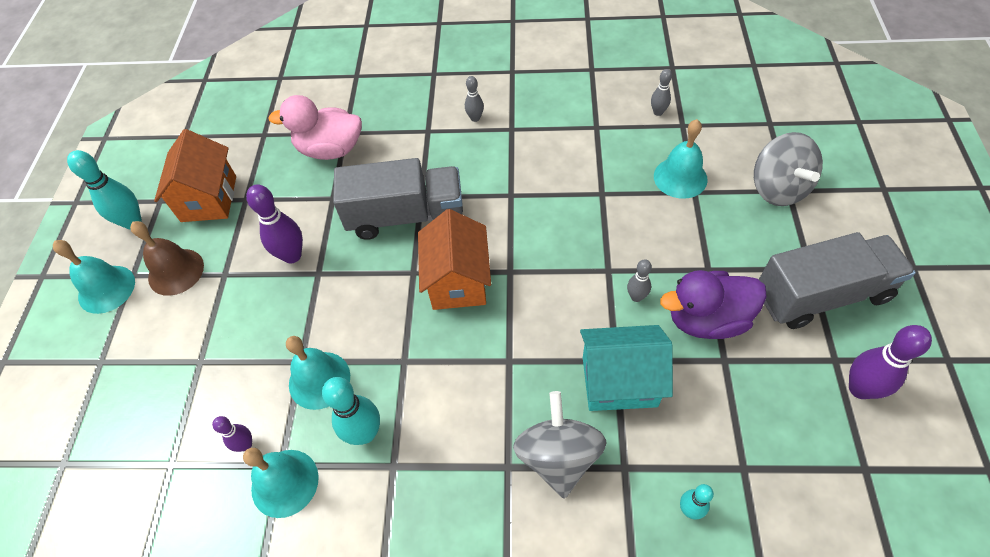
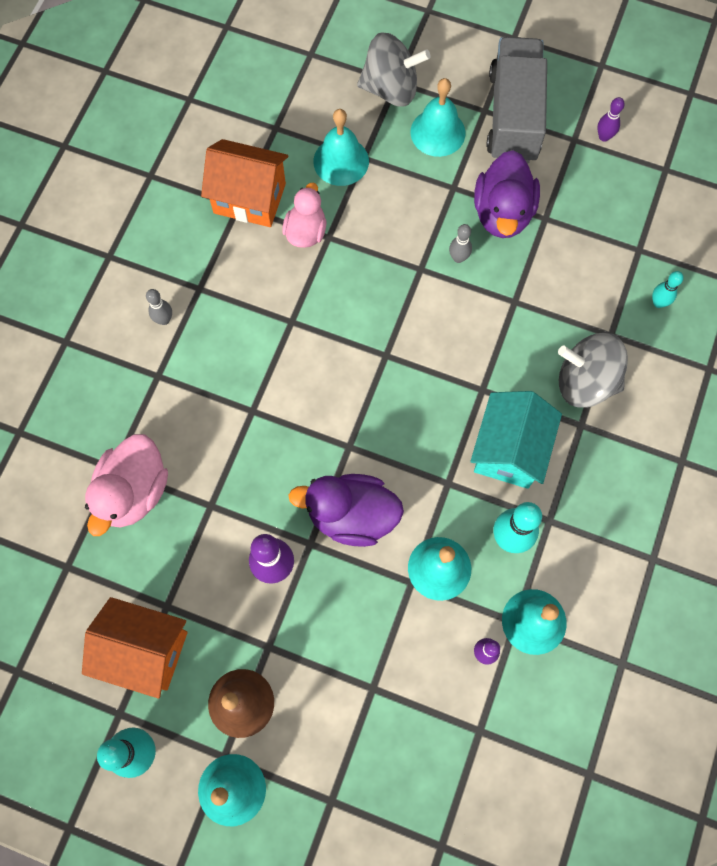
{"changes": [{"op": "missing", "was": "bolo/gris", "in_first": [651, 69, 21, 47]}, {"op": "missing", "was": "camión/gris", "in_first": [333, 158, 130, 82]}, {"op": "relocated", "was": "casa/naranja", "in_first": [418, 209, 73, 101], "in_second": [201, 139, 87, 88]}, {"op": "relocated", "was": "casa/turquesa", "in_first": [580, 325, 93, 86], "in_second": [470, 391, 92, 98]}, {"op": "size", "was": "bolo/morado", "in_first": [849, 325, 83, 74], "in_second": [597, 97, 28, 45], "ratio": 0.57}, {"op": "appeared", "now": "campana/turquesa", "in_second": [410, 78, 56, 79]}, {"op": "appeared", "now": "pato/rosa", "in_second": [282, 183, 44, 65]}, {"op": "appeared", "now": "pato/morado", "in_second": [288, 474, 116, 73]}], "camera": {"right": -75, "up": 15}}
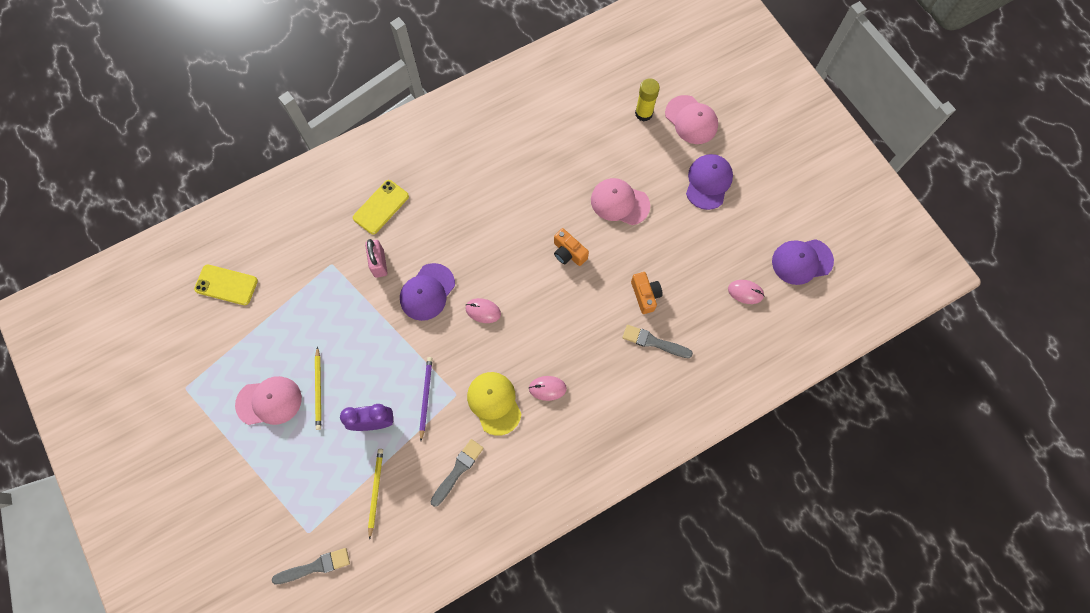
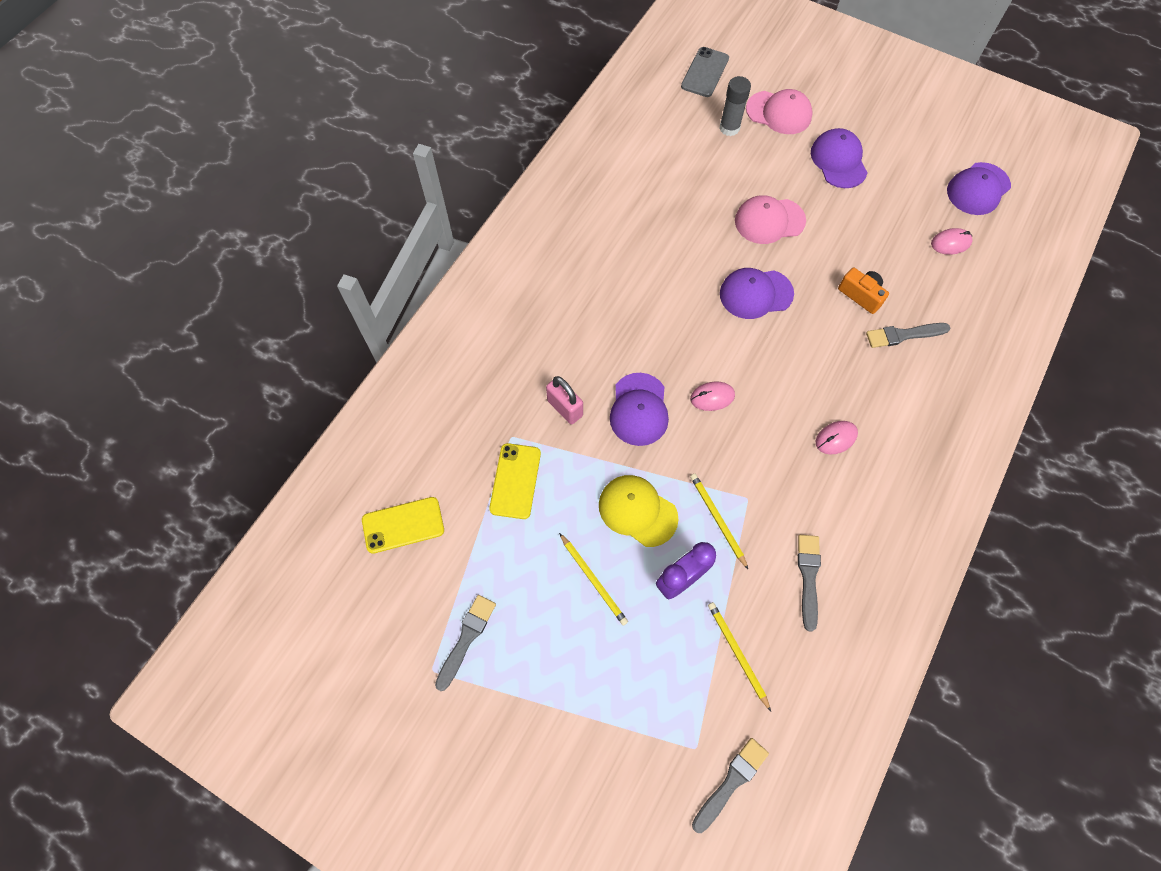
{"changes": [{"op": "colour", "was": "barra de pegamento/amarillo", "now": "barra de pegamento/gris", "in_first": [635, 78, 25, 44], "in_second": [719, 76, 32, 60]}, {"op": "relocated", "was": "móvil/amarillo", "in_first": [353, 180, 56, 54], "in_second": [489, 443, 52, 76]}, {"op": "exchanged", "was": "cámara/naranja", "now": "gorra/morado", "in_first": [554, 228, 35, 38], "in_second": [720, 268, 74, 51]}, {"op": "colour", "was": "lápiz/morado", "now": "lápiz/amarillo", "in_first": [419, 357, 14, 84], "in_second": [690, 474, 58, 95]}, {"op": "relocated", "was": "gorra/amarillo", "in_first": [467, 372, 55, 64], "in_second": [599, 475, 79, 72]}, {"op": "missing", "was": "gorra/rosa", "in_first": [235, 376, 67, 49]}, {"op": "appeared", "now": "móvil/gris", "in_second": [681, 47, 48, 50]}, {"op": "appeared", "now": "pincel/gris", "in_second": [435, 595, 61, 96]}], "camera": {"right": -30, "up": -5}}
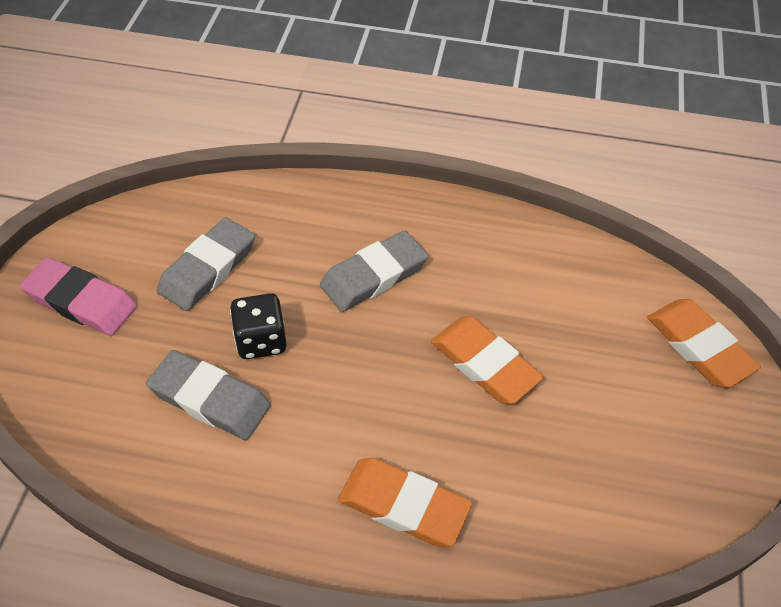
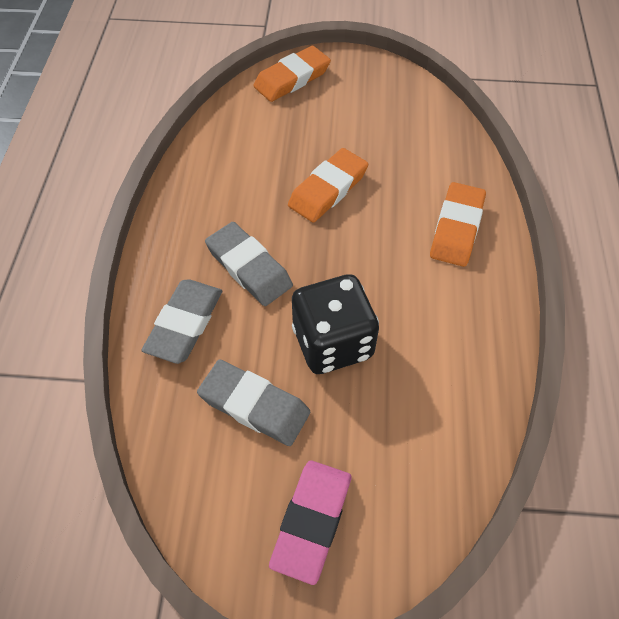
{"changes": [{"op": "size", "was": "dado/negro", "in_first": [230, 293, 57, 66], "in_second": [292, 274, 87, 100], "ratio": 1.58}, {"op": "relocated", "was": "goma de borrar/gris", "in_first": [146, 350, 125, 90], "in_second": [141, 279, 81, 85]}], "camera": {"right": -95, "up": 5}}
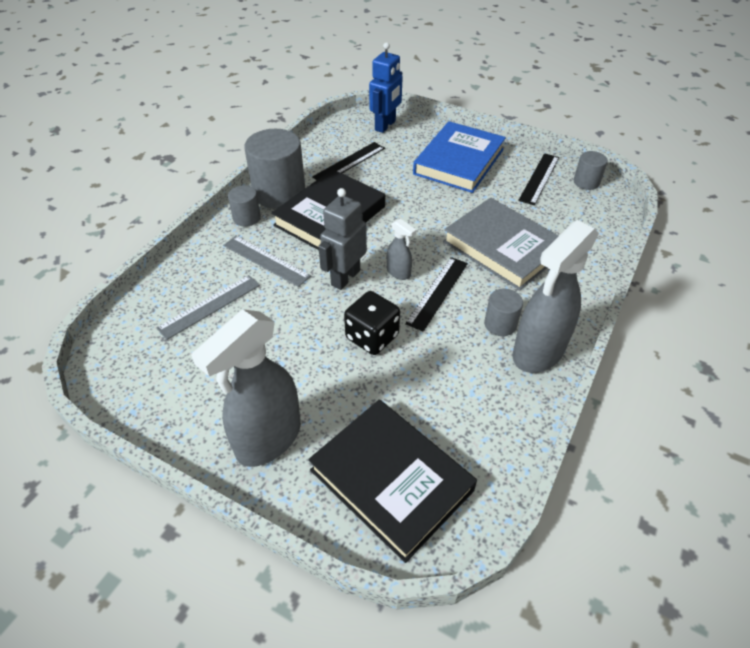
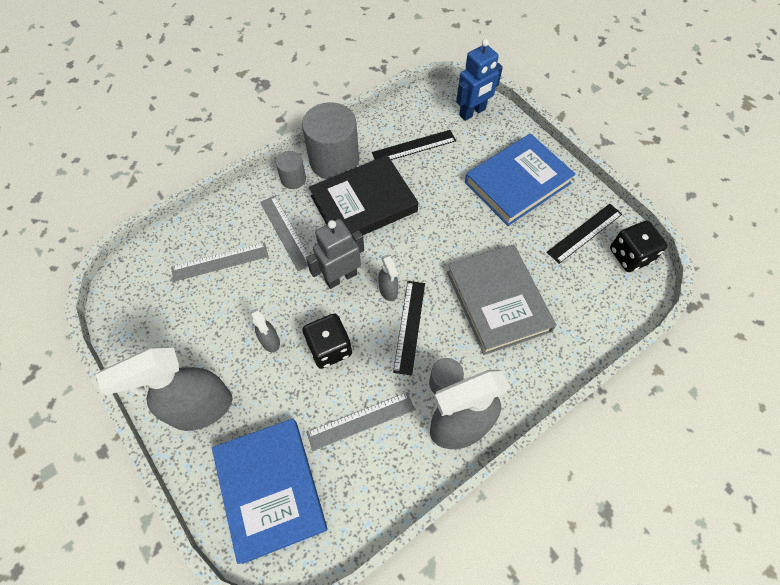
{"changes": [{"op": "exchanged", "was": "cilindro/gris", "now": "dado/negro", "in_first": [574, 151, 34, 39], "in_second": [610, 221, 57, 51]}, {"op": "spun", "was": "regla/negro", "in_first": [405, 257, 63, 75], "in_second": [393, 281, 32, 95], "clockwise": -45}, {"op": "colour", "was": "libro/negro", "now": "libro/azul", "in_first": [308, 399, 169, 164], "in_second": [212, 419, 116, 145]}, {"op": "appeared", "now": "pulverizador/gris", "in_second": [250, 308, 30, 44]}, {"op": "appeared", "now": "regla/gris", "in_second": [306, 392, 109, 59]}], "camera": {"right": 25, "up": 15}}
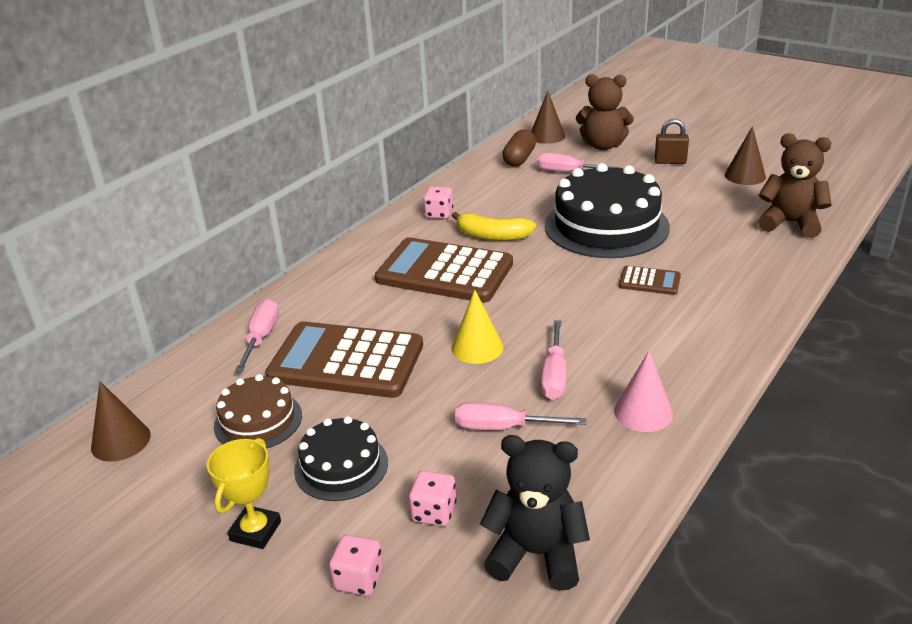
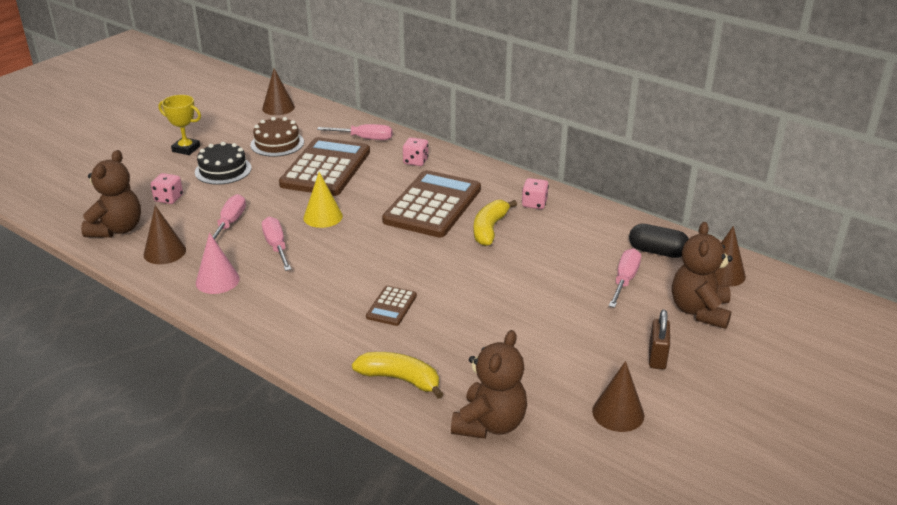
{"changes": [{"op": "colour", "was": "cápsula/marrón", "now": "cápsula/negro", "in_first": [502, 129, 34, 38], "in_second": [629, 224, 60, 34]}, {"op": "missing", "was": "tarta/negro", "in_first": [545, 163, 125, 95]}, {"op": "spun", "was": "destornillador/rosa", "in_first": [541, 320, 25, 80], "in_second": [262, 217, 29, 54], "clockwise": 60}, {"op": "colour", "was": "osito/negro", "now": "osito/marrón", "in_first": [480, 435, 110, 156], "in_second": [81, 150, 60, 88]}, {"op": "relocated", "was": "dado/rosa", "in_first": [329, 535, 54, 61], "in_second": [403, 137, 25, 29]}, {"op": "appeared", "now": "cono/marrón", "in_second": [144, 205, 42, 59]}, {"op": "appeared", "now": "plátano/amarillo", "in_second": [352, 352, 92, 47]}], "camera": {"right": 90, "up": 0}}
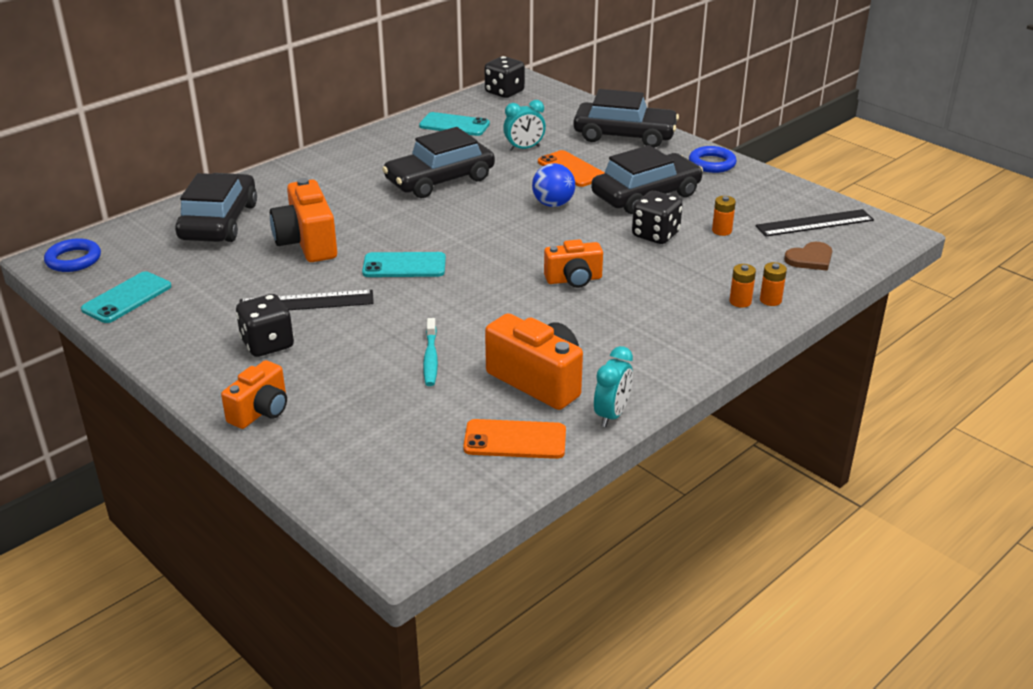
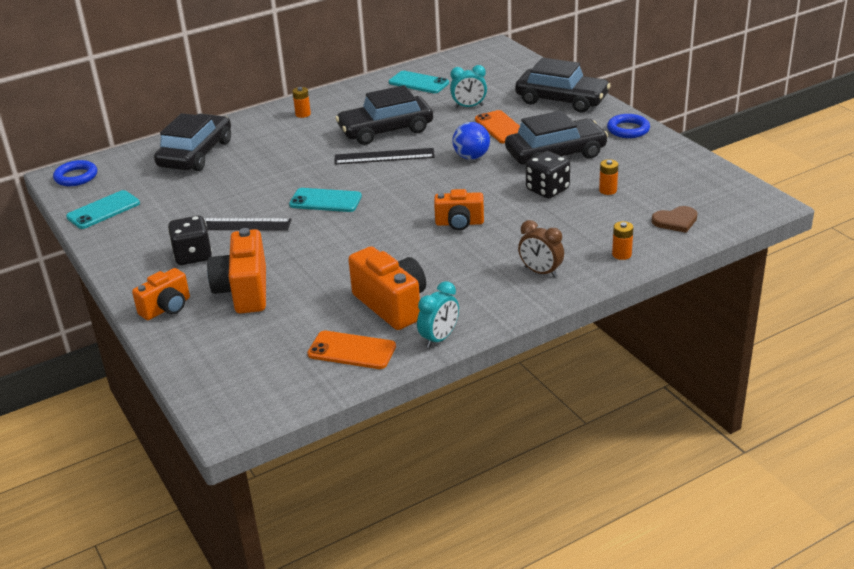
{"changes": [{"op": "missing", "was": "dado/negro", "in_first": [485, 56, 40, 42]}, {"op": "relocated", "was": "cámara/naranja", "in_first": [270, 178, 67, 84], "in_second": [207, 228, 59, 86]}, {"op": "relocated", "was": "regla/negro", "in_first": [756, 209, 118, 28], "in_second": [334, 148, 101, 17]}, {"op": "relocated", "was": "pila/naranja", "in_first": [729, 264, 27, 44], "in_second": [292, 87, 19, 31]}, {"op": "missing", "was": "cepillo de dientes/turquesa", "in_first": [423, 318, 15, 68]}, {"op": "appeared", "now": "despertador/marrón", "in_second": [518, 220, 46, 57]}], "camera": {"right": 15, "up": 0}}
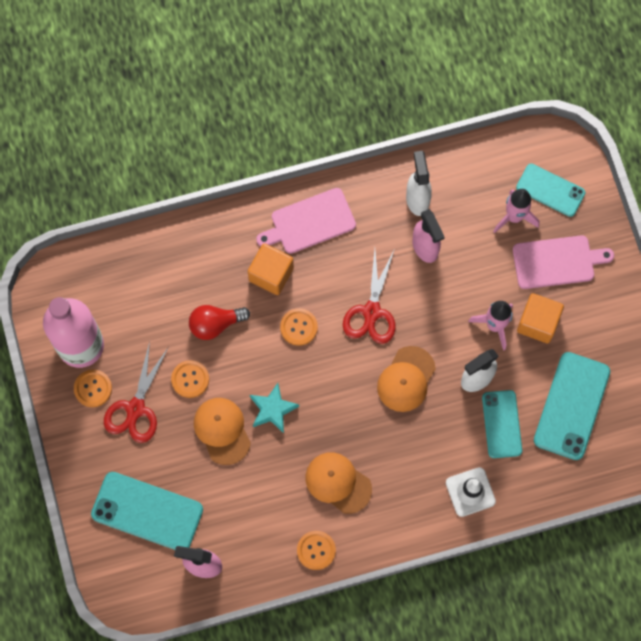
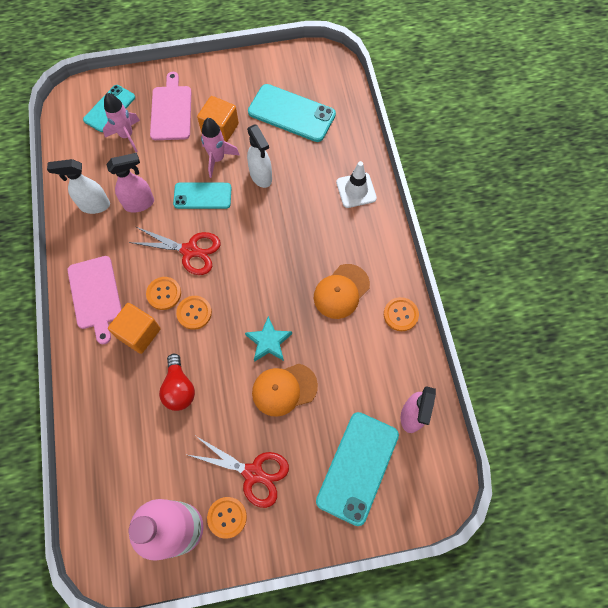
{"changes": [{"op": "missing", "was": "gorra/naranja", "in_first": [377, 346, 59, 66]}, {"op": "relocated", "was": "botón/naranja", "in_first": [171, 360, 38, 38], "in_second": [146, 277, 35, 33]}, {"op": "relocated", "was": "móvil/turquesa", "in_first": [482, 390, 40, 68], "in_second": [173, 183, 58, 26]}], "camera": {"right": -85, "up": -5}}
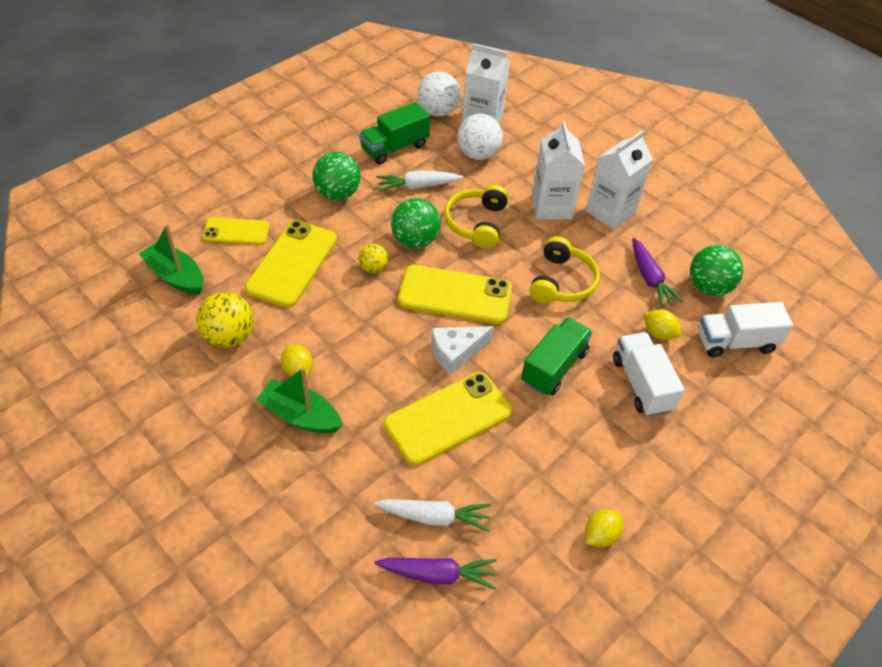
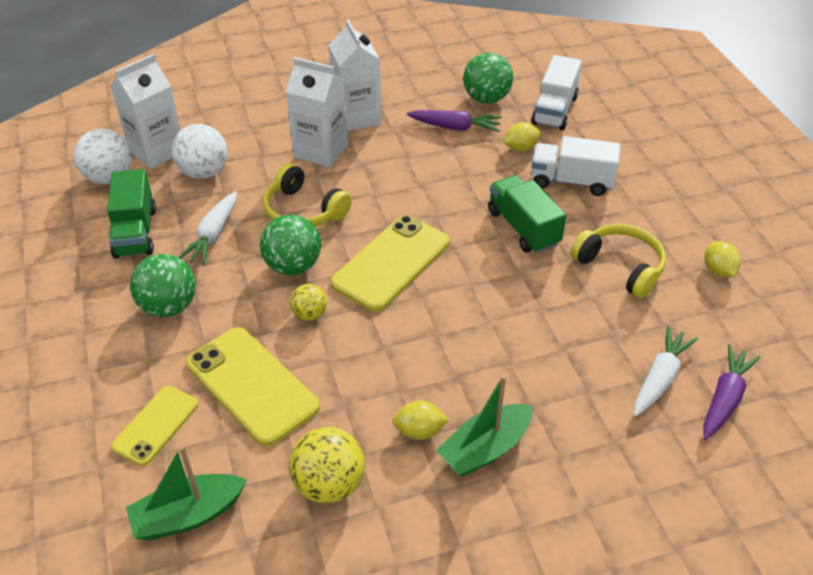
{"changes": [{"op": "relocated", "was": "auriculares/amarillo", "in_first": [529, 236, 71, 68], "in_second": [571, 224, 95, 75]}, {"op": "missing", "was": "queso/blanco", "in_first": [431, 326, 63, 49]}, {"op": "missing", "was": "móvil/amarillo", "in_first": [384, 372, 128, 94]}], "camera": {"right": -60, "up": -5}}
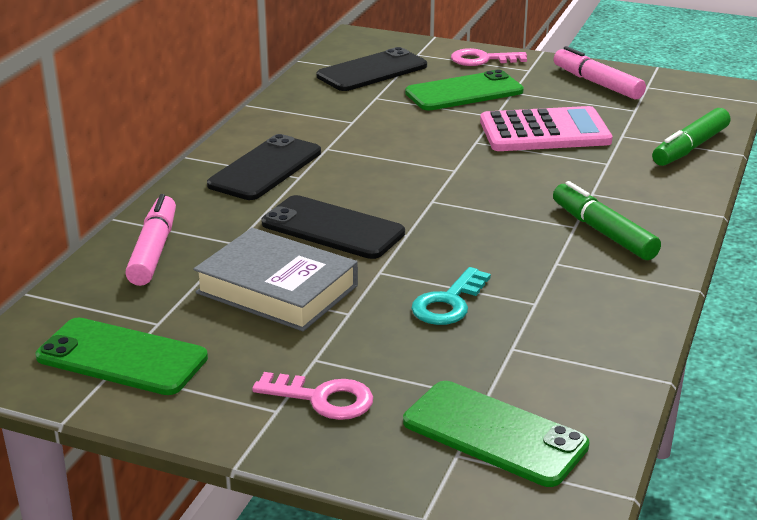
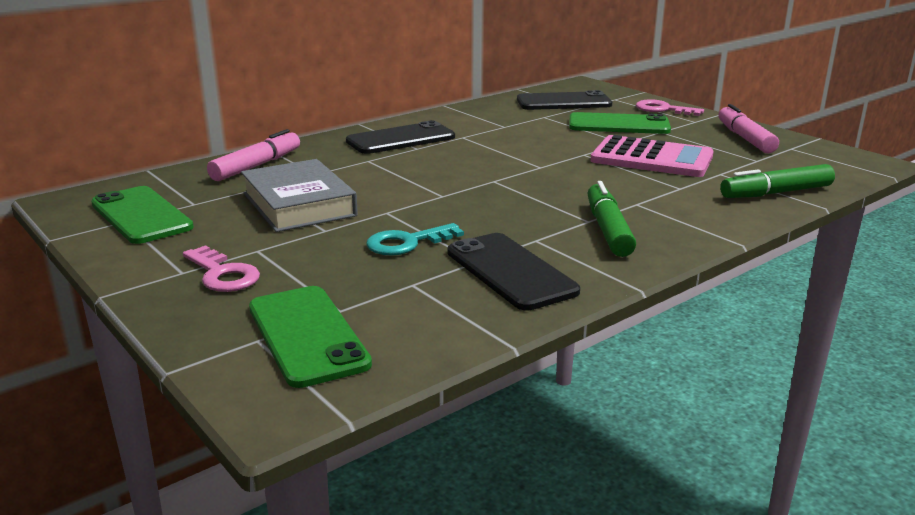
{"changes": [{"op": "relocated", "was": "móvil/negro", "in_first": [261, 195, 144, 64], "in_second": [447, 233, 133, 78]}], "camera": {"right": 30, "up": -5}}
